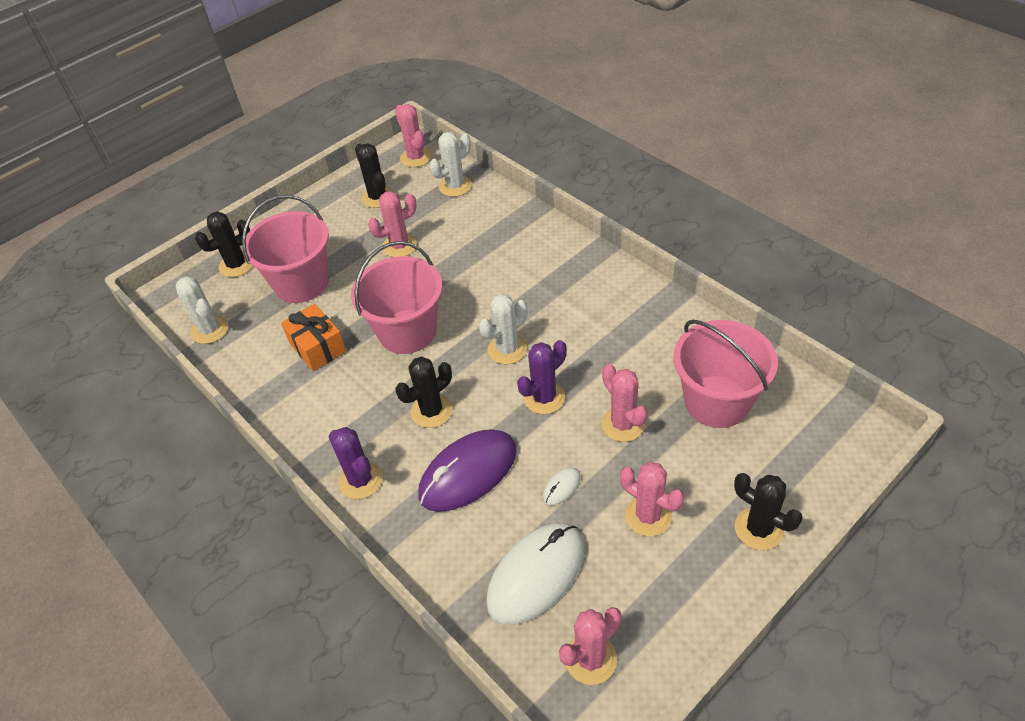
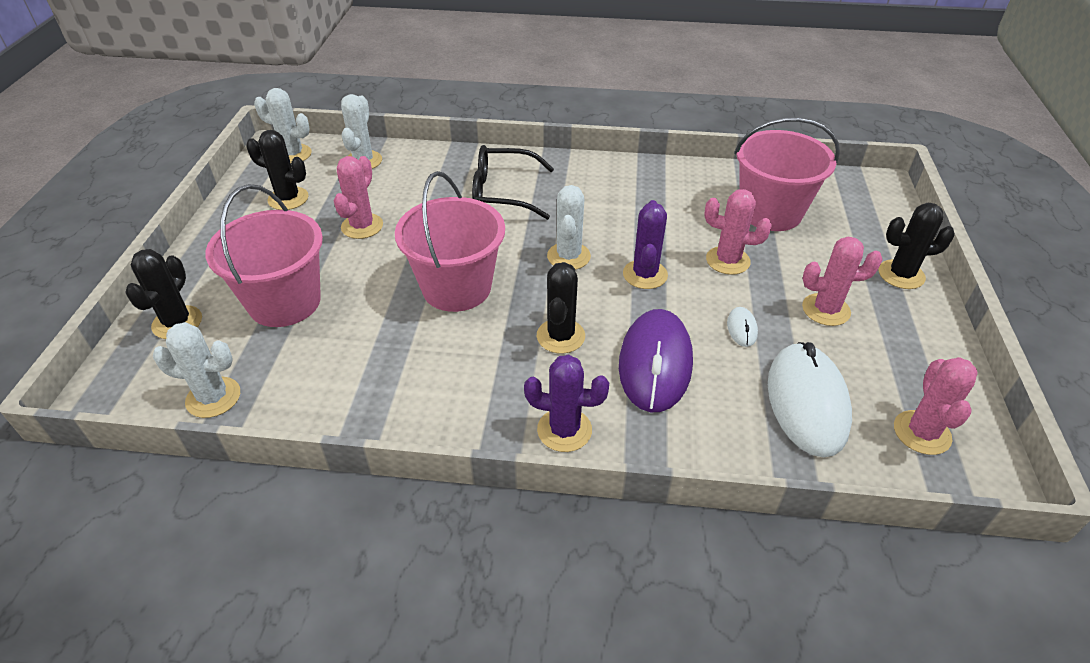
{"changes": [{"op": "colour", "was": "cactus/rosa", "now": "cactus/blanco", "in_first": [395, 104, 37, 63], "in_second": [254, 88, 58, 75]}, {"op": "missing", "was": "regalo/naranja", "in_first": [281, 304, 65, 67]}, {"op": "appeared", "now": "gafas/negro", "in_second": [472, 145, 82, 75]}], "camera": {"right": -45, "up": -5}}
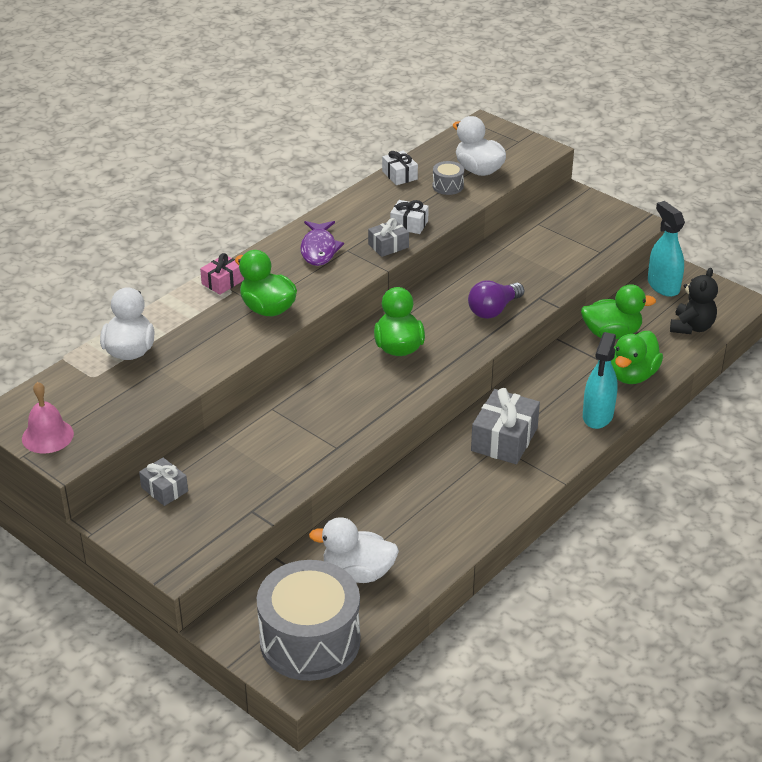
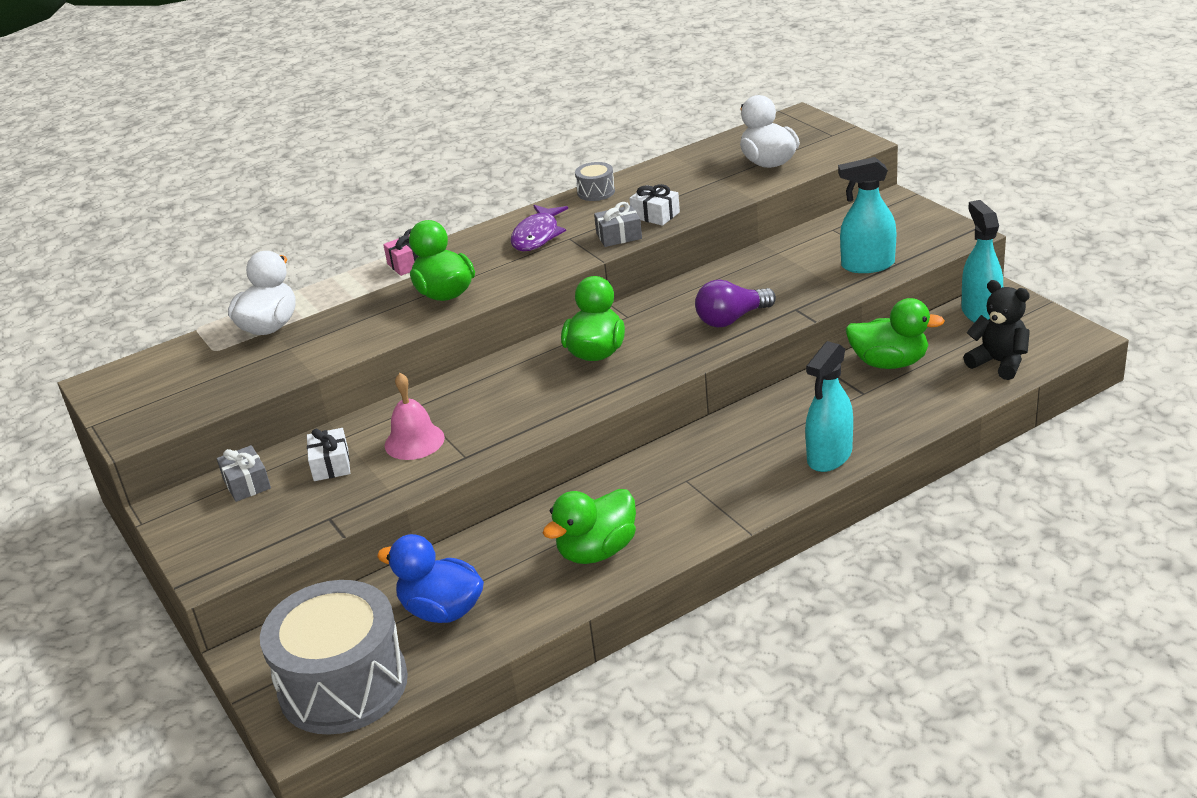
{"changes": [{"op": "relocated", "was": "regalo/blanco", "in_first": [382, 151, 36, 34], "in_second": [307, 428, 43, 53]}, {"op": "relocated", "was": "tambor/gris", "in_first": [432, 161, 32, 34], "in_second": [575, 162, 40, 39]}, {"op": "spun", "was": "osito/negro", "in_first": [670, 268, 48, 66], "in_second": [963, 280, 67, 100], "clockwise": -90}, {"op": "relocated", "was": "pato/verde", "in_first": [611, 331, 52, 53], "in_second": [543, 489, 93, 75]}, {"op": "relocated", "was": "campana/rosa", "in_first": [22, 382, 52, 71], "in_second": [385, 373, 60, 87]}, {"op": "missing", "was": "regalo/gris", "in_first": [471, 388, 69, 76]}, {"op": "colour", "was": "pato/blanco", "now": "pato/azul", "in_first": [309, 517, 90, 66], "in_second": [377, 534, 107, 89]}, {"op": "appeared", "now": "pulverizador/turquesa", "in_second": [838, 157, 58, 116]}], "camera": {"right": 20, "up": -5}}
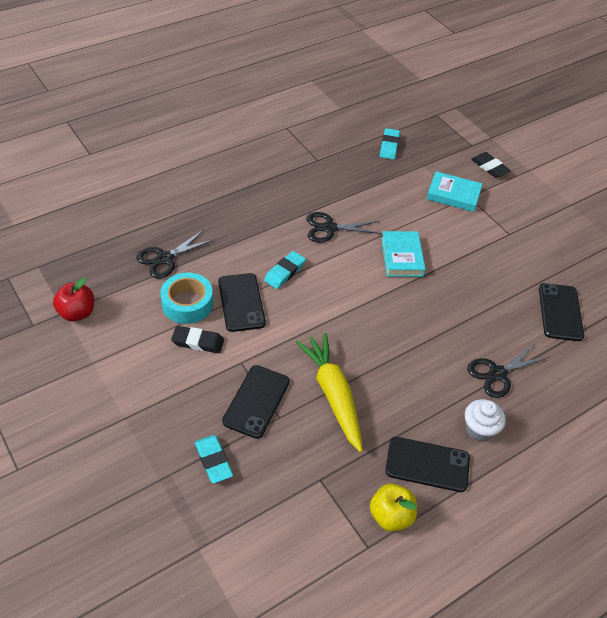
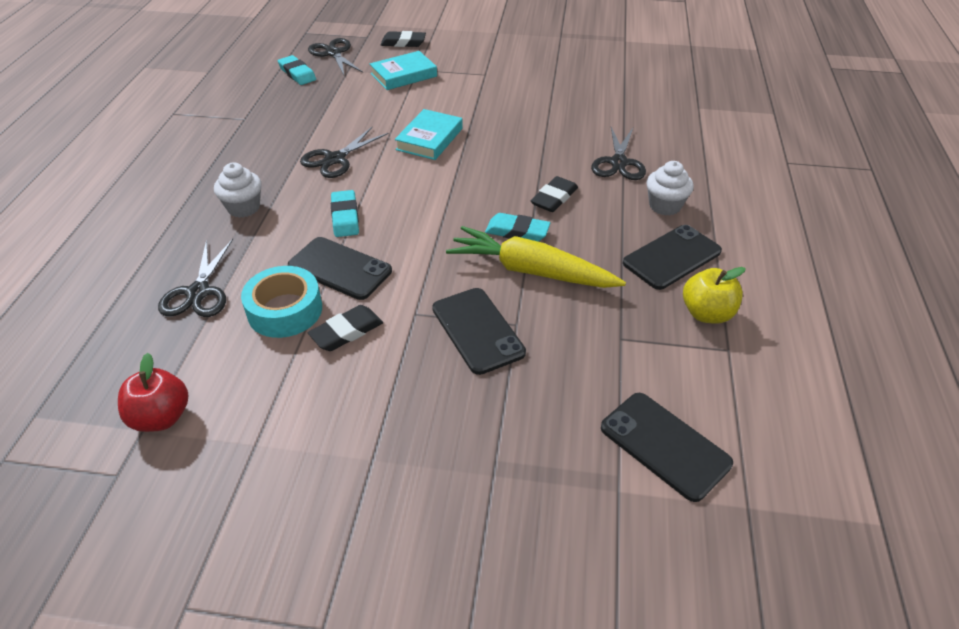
{"changes": [{"op": "spun", "was": "libro/turquesa", "in_first": [381, 231, 45, 46], "in_second": [395, 109, 68, 51], "clockwise": 75}, {"op": "relocated", "was": "móvil/negro", "in_first": [539, 283, 45, 58], "in_second": [601, 393, 132, 109]}, {"op": "relocated", "was": "goma de borrar/turquesa", "in_first": [195, 435, 38, 49], "in_second": [485, 213, 65, 29]}, {"op": "appeared", "now": "tijeras/negro", "in_second": [308, 38, 55, 37]}, {"op": "appeared", "now": "magdalena/blanco", "in_second": [214, 162, 48, 56]}, {"op": "appeared", "now": "goma de borrar/negro", "in_second": [531, 176, 47, 36]}], "camera": {"right": -45, "up": -5}}
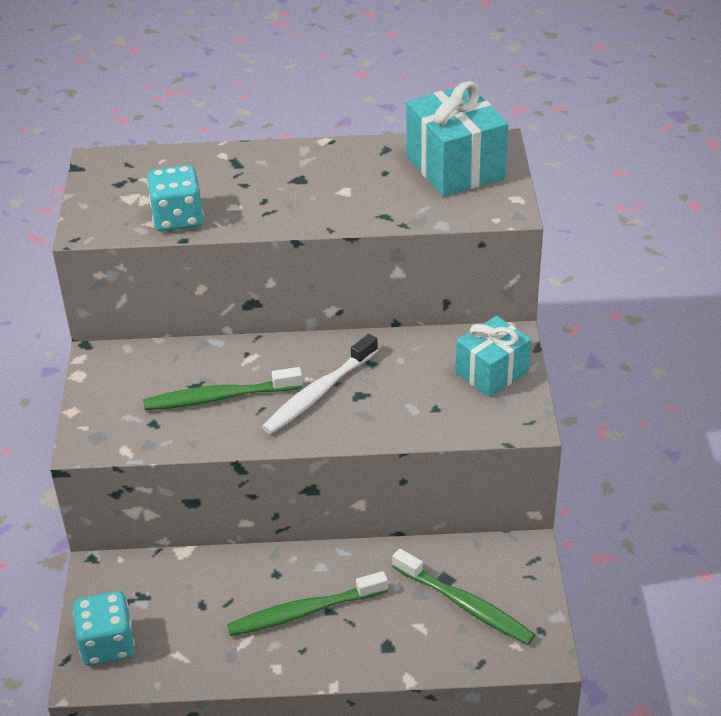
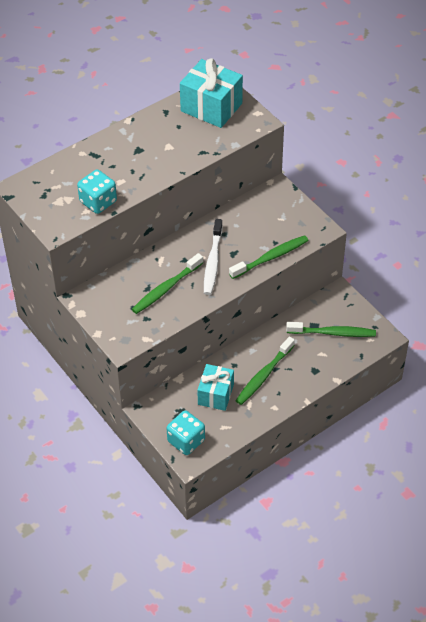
{"changes": [{"op": "relocated", "was": "regalo/turquesa", "in_first": [455, 316, 76, 81], "in_second": [197, 364, 37, 47]}, {"op": "appeared", "now": "cepillo de dientes/verde", "in_second": [229, 235, 79, 44]}], "camera": {"right": -35, "up": 10}}
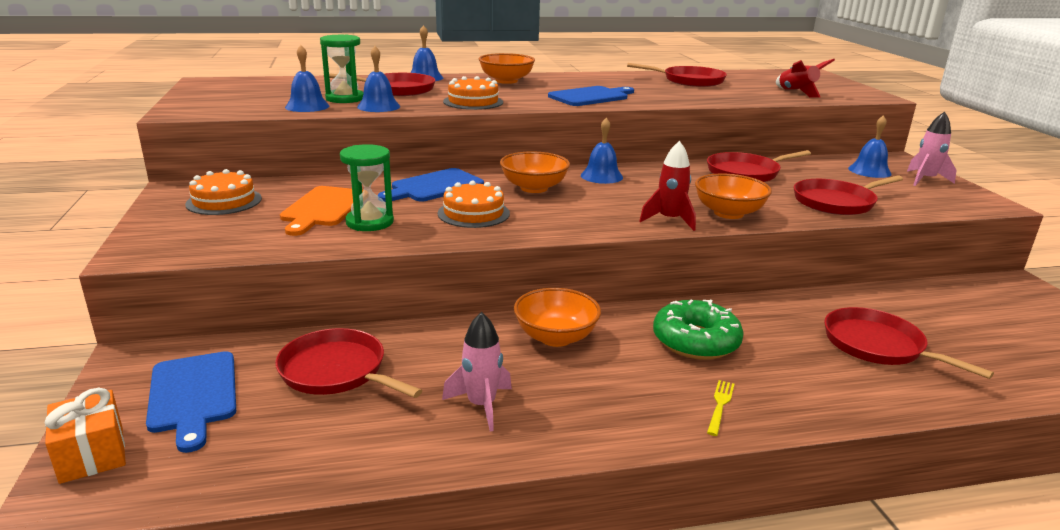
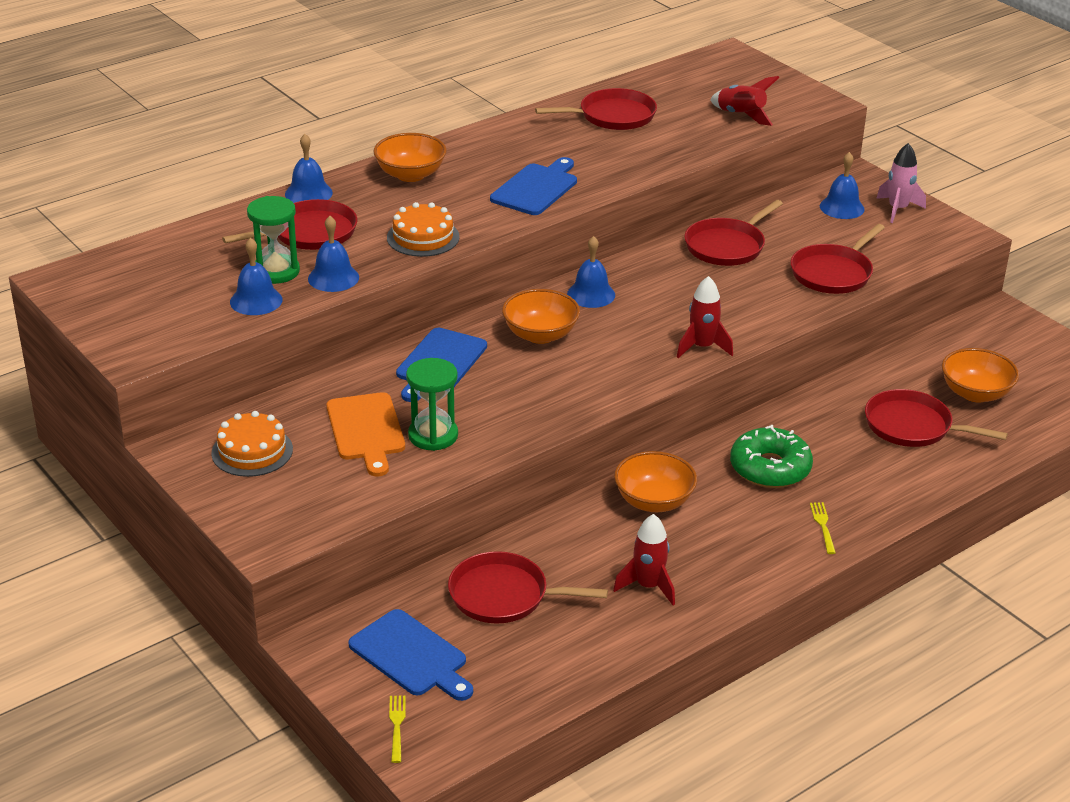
{"changes": [{"op": "relocated", "was": "cuenco/naranja", "in_first": [695, 174, 77, 45], "in_second": [942, 348, 77, 55]}, {"op": "missing", "was": "tarta/naranja", "in_first": [437, 181, 73, 47]}, {"op": "colour", "was": "cohete/rosa", "now": "cohete/rojo", "in_first": [442, 312, 70, 120], "in_second": [613, 514, 62, 91]}, {"op": "exchanged", "was": "regalo/naranja", "now": "tenedor/amarillo", "in_first": [45, 388, 81, 96], "in_second": [389, 695, 17, 68]}], "camera": {"right": -25, "up": 10}}
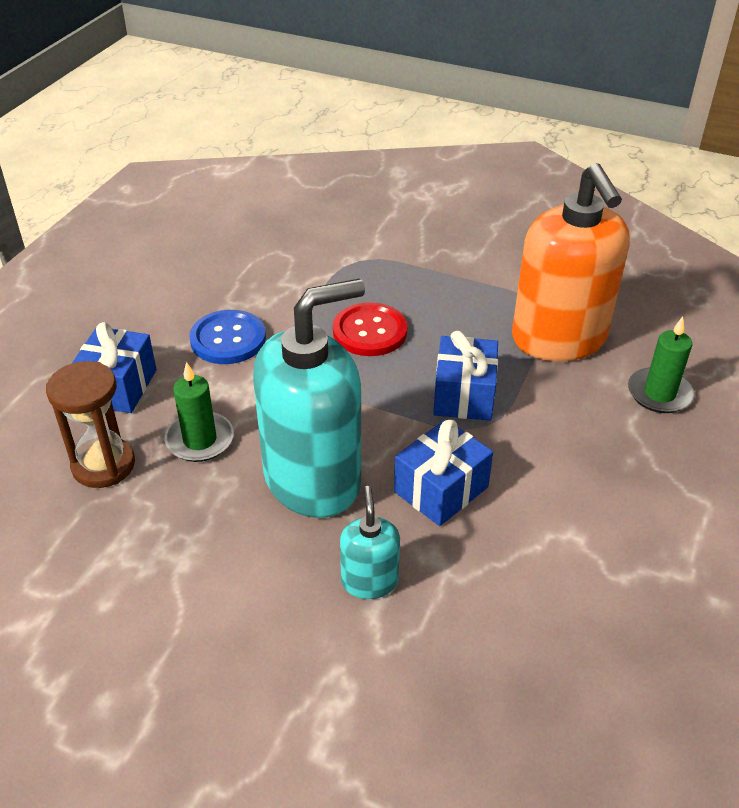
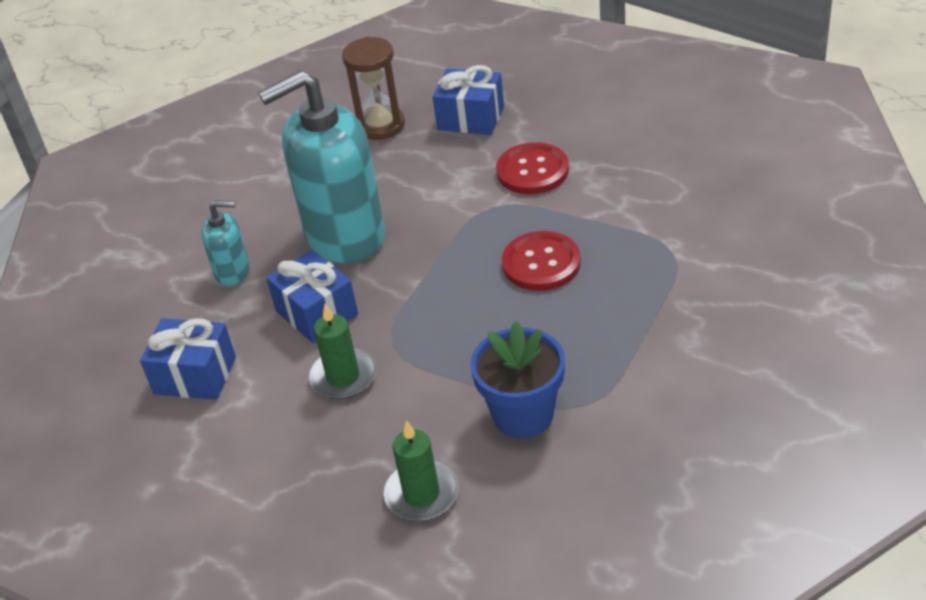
{"changes": [{"op": "exchanged", "was": "dispensador de jabón/naranja", "now": "maceta/azul", "in_first": [512, 163, 118, 198], "in_second": [470, 321, 95, 117]}, {"op": "spun", "was": "dispensador de jabón/turquesa", "in_first": [253, 279, 112, 239], "in_second": [258, 70, 127, 194], "clockwise": 90}, {"op": "colour", "was": "botón/azul", "now": "botón/rojo", "in_first": [189, 310, 77, 54], "in_second": [496, 142, 73, 52]}, {"op": "relocated", "was": "regalo/azul", "in_first": [433, 331, 65, 90], "in_second": [140, 318, 96, 82]}, {"op": "relocated", "was": "vela/verde", "in_first": [164, 362, 70, 100], "in_second": [308, 304, 68, 95]}], "camera": {"right": 100, "up": 0}}
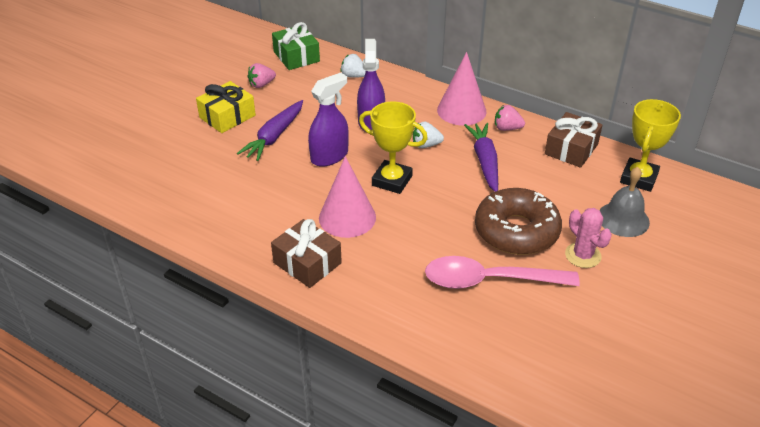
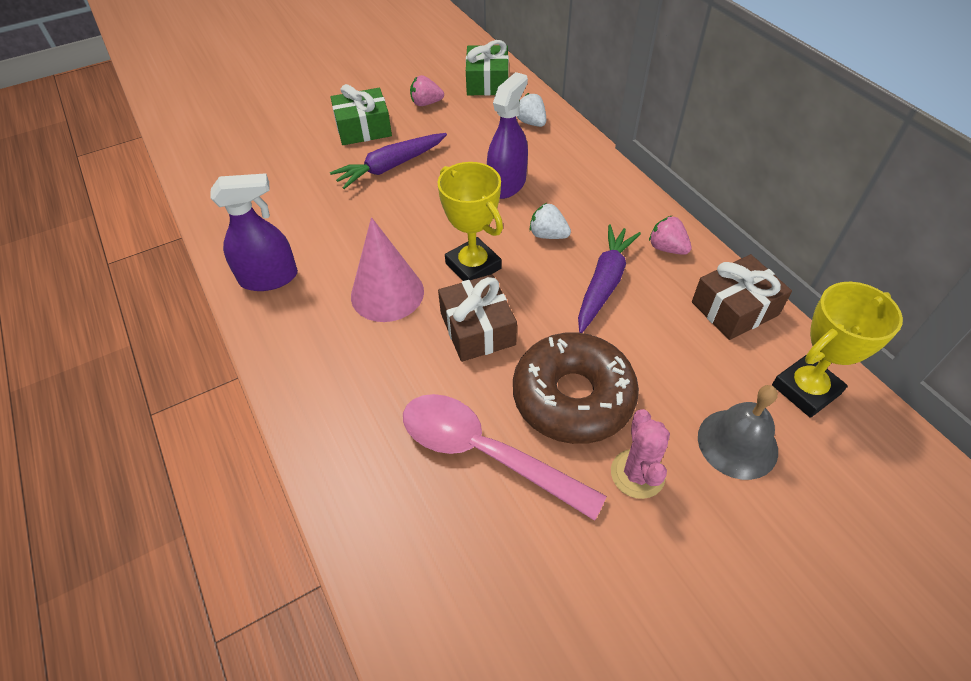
{"changes": [{"op": "missing", "was": "cono/rosa", "in_first": [437, 52, 50, 74]}, {"op": "relocated", "was": "pulverizador/morado", "in_first": [308, 73, 41, 94], "in_second": [210, 173, 88, 118]}, {"op": "colour", "was": "regalo/amarillo", "now": "regalo/verde", "in_first": [196, 81, 60, 52], "in_second": [330, 84, 62, 61]}, {"op": "relocated", "was": "regalo/marrón", "in_first": [271, 219, 71, 69], "in_second": [438, 274, 79, 88]}], "camera": {"right": 30, "up": 10}}
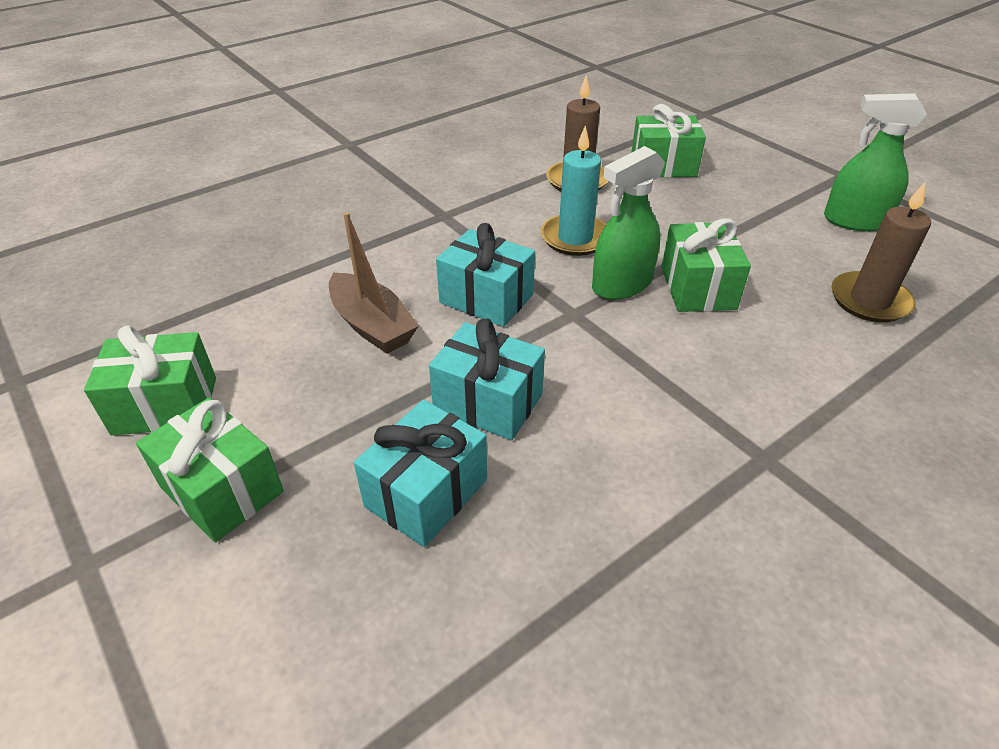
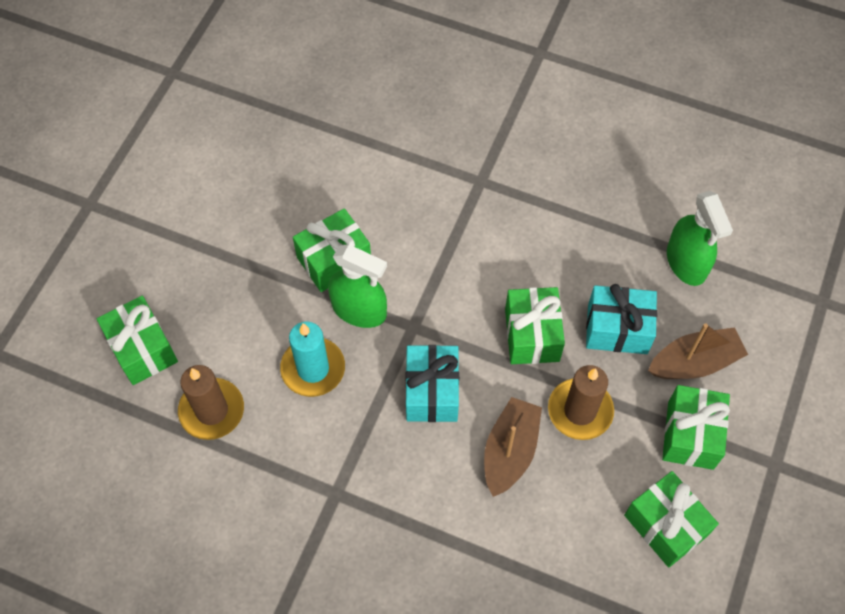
{"changes": [{"op": "relocated", "was": "pulverizador/verde", "in_first": [824, 94, 103, 137], "in_second": [667, 191, 66, 95]}, {"op": "relocated", "was": "vela/marrón", "in_first": [831, 183, 100, 139], "in_second": [548, 365, 66, 75]}, {"op": "colour", "was": "regalo/turquesa", "now": "regalo/verde", "in_first": [429, 318, 116, 122], "in_second": [505, 287, 60, 77]}, {"op": "appeared", "now": "barco/marrón", "in_second": [648, 323, 100, 56]}], "camera": {"right": -120, "up": 20}}
